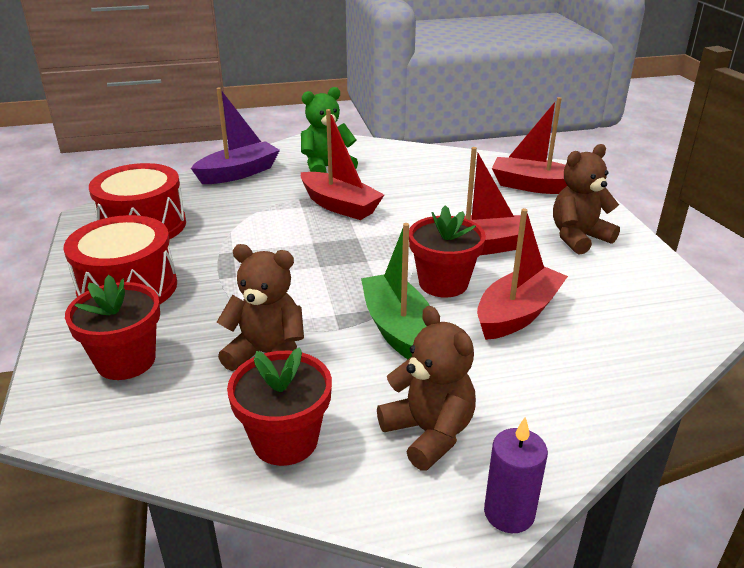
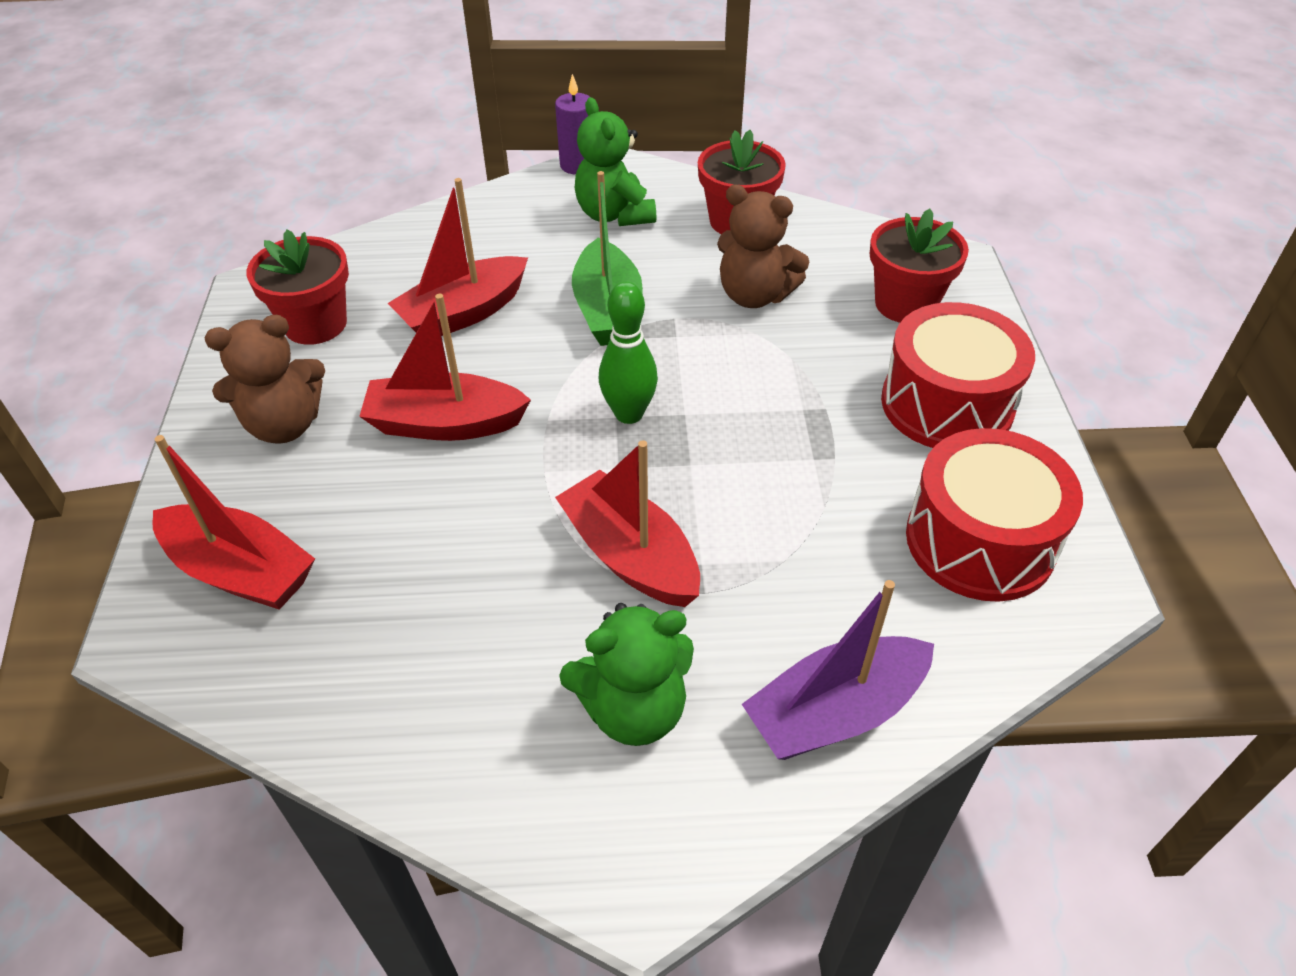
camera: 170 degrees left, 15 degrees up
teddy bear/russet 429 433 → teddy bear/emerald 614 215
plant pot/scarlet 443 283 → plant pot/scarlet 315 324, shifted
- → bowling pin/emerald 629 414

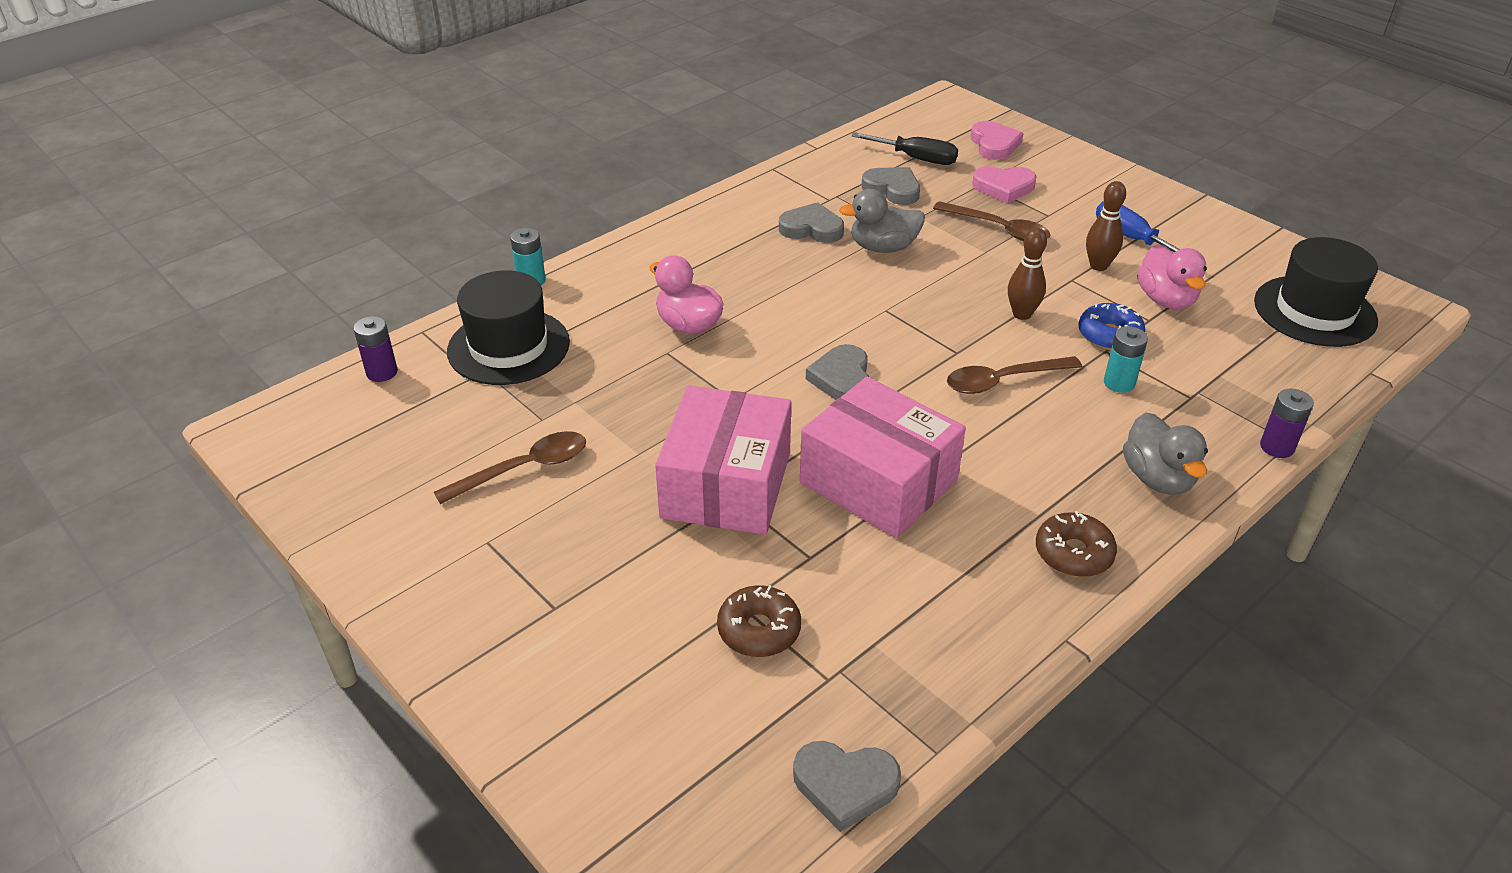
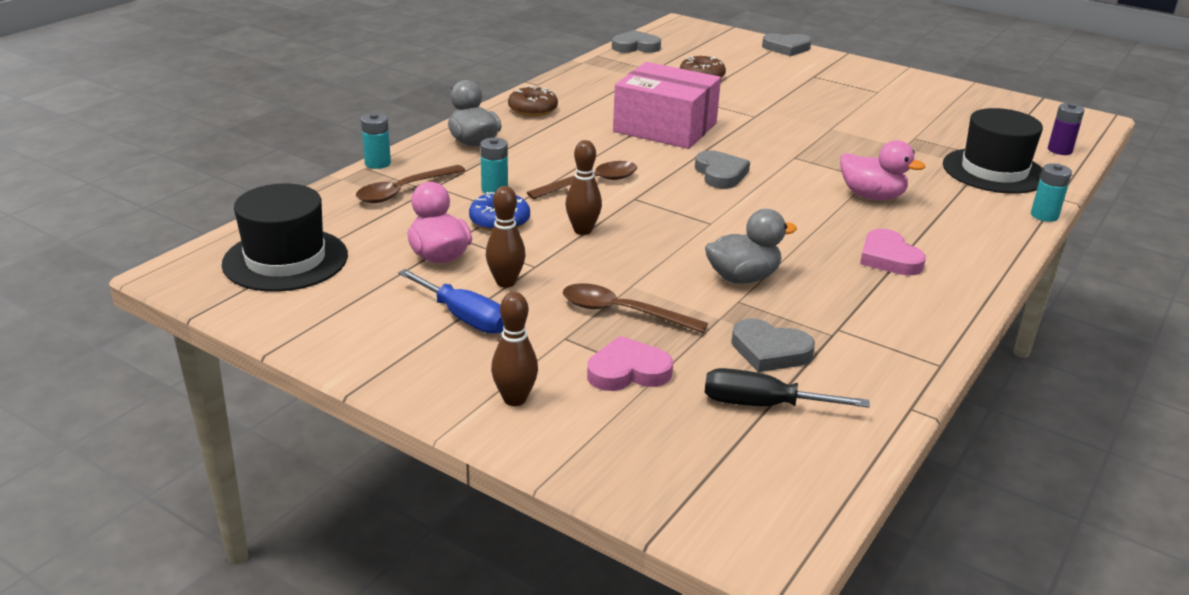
camera: 165 degrees right, 10 degrees down
teaspoon/russet 524 469 → teaspoon/russet 404 191, shifted
package/rosy 726 485 → -
heart shape/gray 812 228 → heart shape/gray 786 48, shifted
heart shape/rosy 994 144 → heart shape/rosy 889 258, shifted
power cell/purple 1277 447 → power cell/teal 377 163
- → bowling pin/russet 515 399

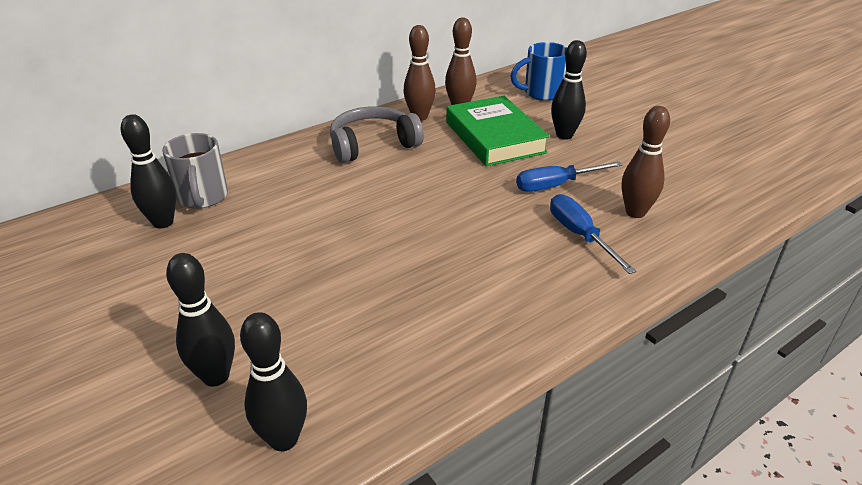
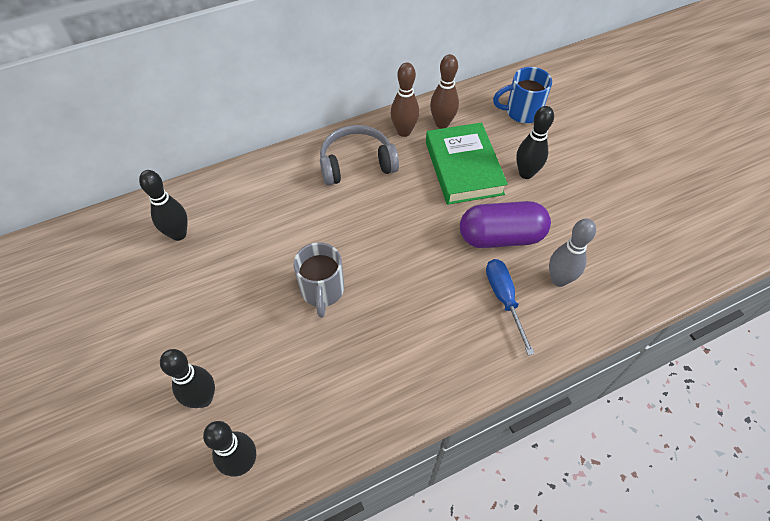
camera: 10 degrees right, 20 degrees up
tea mug/gray 203 197 → tea mug/gray 322 291, shifted
flat screwdriver/cobalt 556 185 → pill/purple 501 237
bowling pin/russet 635 212 → bowling pin/gray 559 279

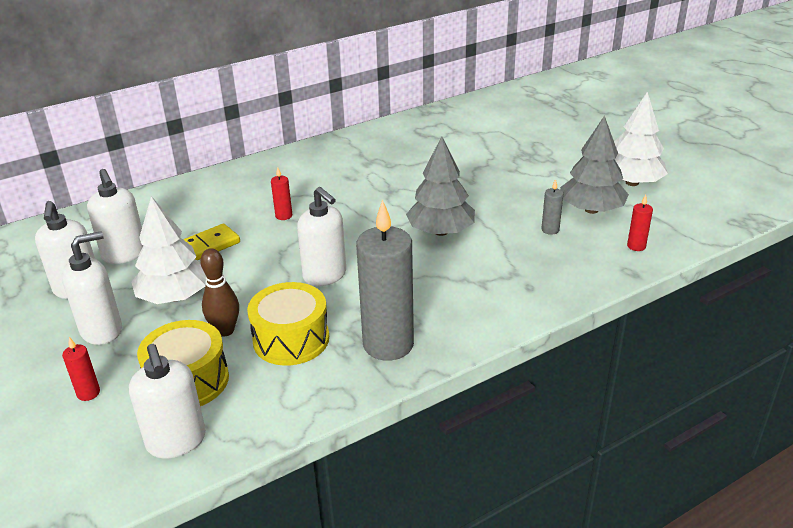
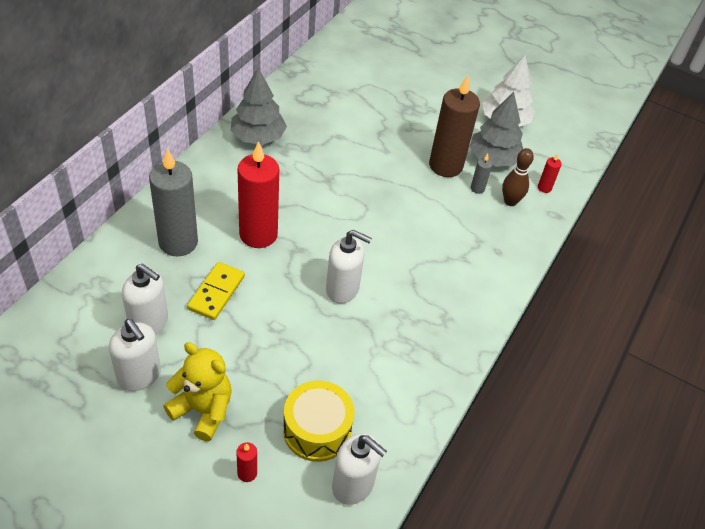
camera: 35 degrees left, 15 degrees up
soap pump/white 102 330 → teddy bear/golden 203 410
fir tree/white 174 297 → -
bowling pin/russet 225 330 → bowling pin/russet 510 201, shifted
drum/golden 291 339 → -
wax candle/scarlet 284 216 → wax candle/scarlet 258 234, x2.40
wax candle/gray 388 344 → wax candle/gray 178 242, shifted
fir tree/gray 441 231 → fir tree/gray 258 137, shifted
- → wax candle/russet 445 166

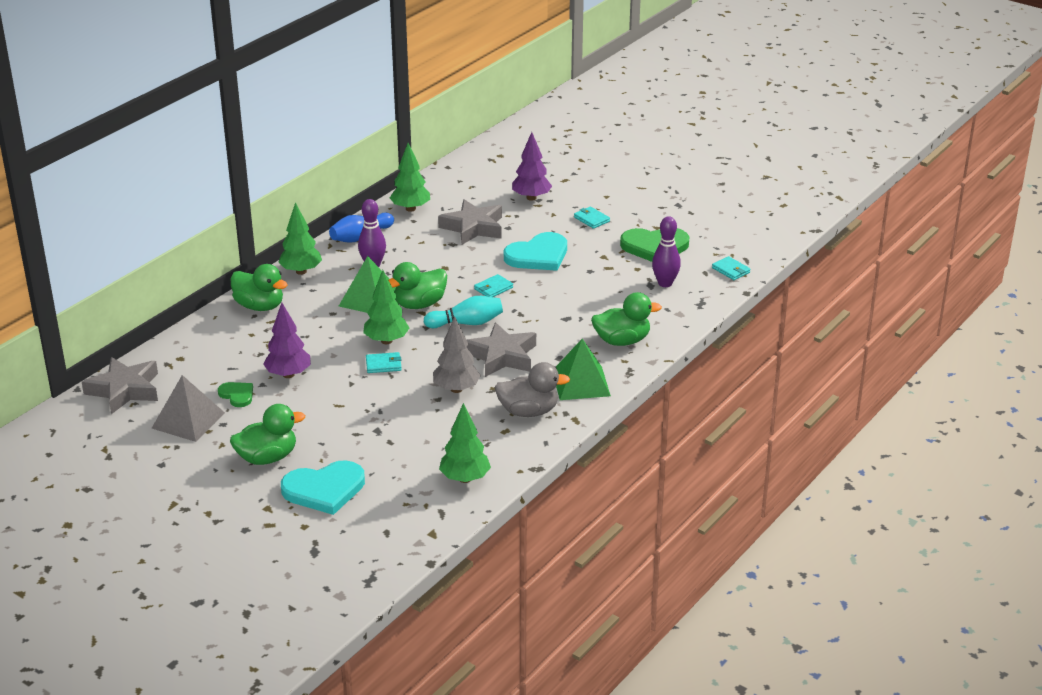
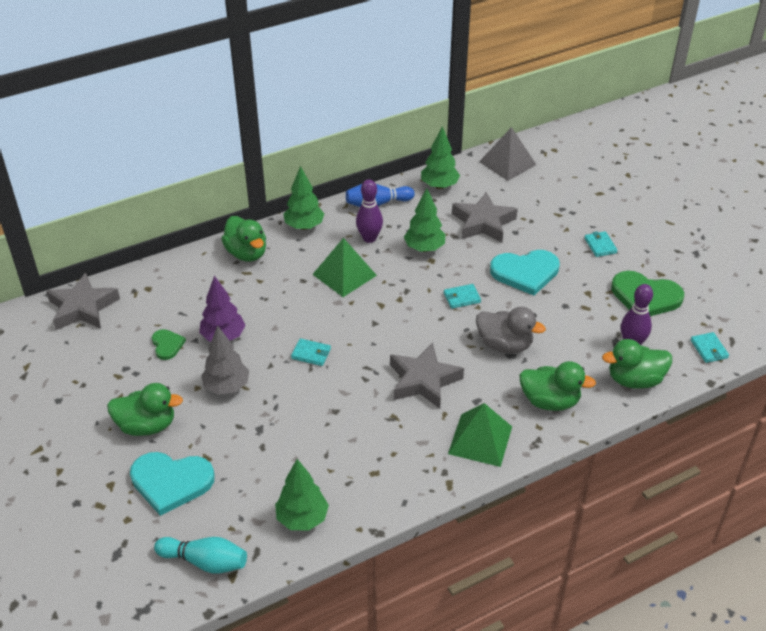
camera: 25 degrees right, 10 degrees up
pyramid/gray 188 420 → pyramid/gray 507 163, shifted
fir tree/emerald 386 341 → fir tree/emerald 424 248, shifted
toy duck/emerald 419 304 → toy duck/emerald 634 380, shifted
bowling pin/teal 467 323 → bowling pin/teal 205 562, shifted
fir tree/gray 456 389 → fir tree/gray 226 387, shifted
toy duck/gray 528 411 → toy duck/gray 504 345, shifted
fir tree/purple 531 198 → -

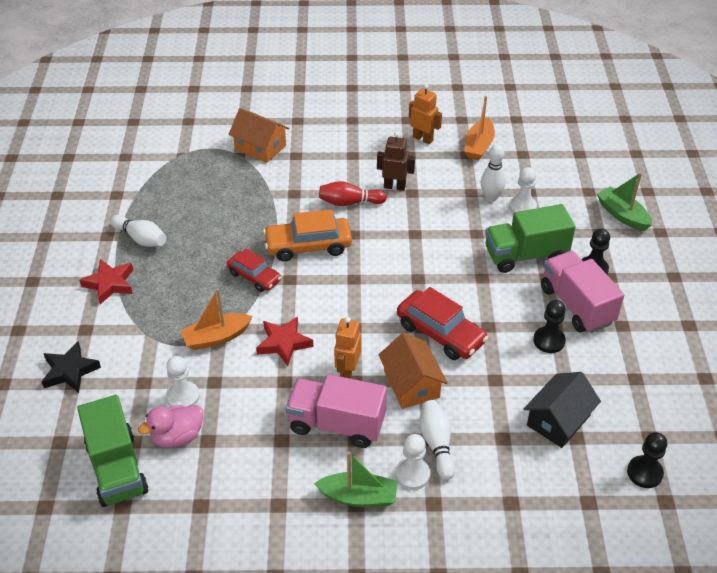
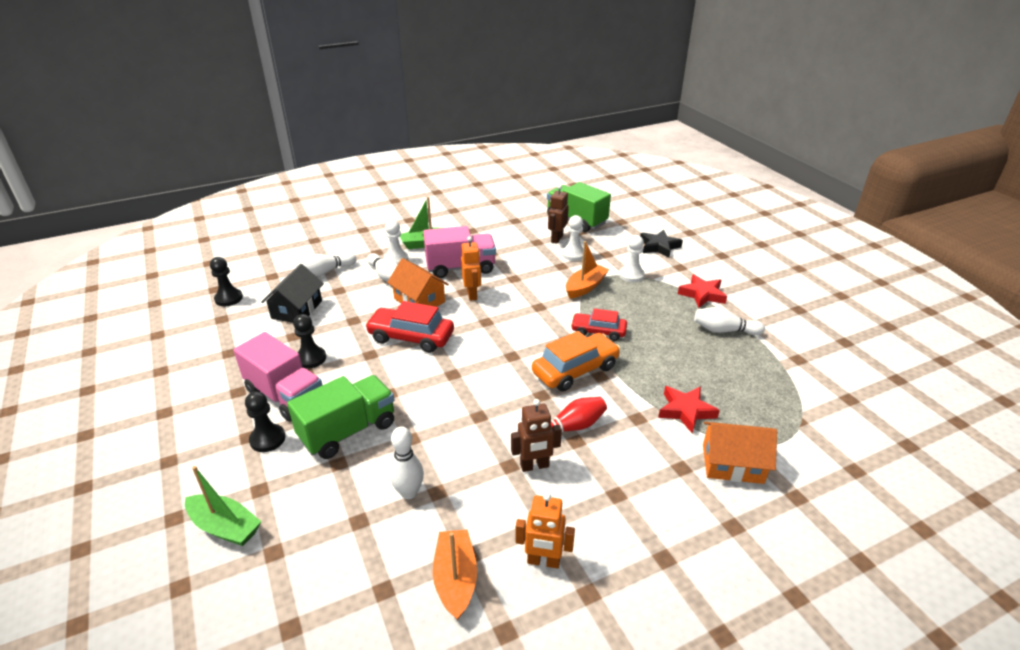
camera: 155 degrees right, 10 degrees down
toy duck/rosy 177 436 → robot/russet 556 239
five-pointed star/scarlet 284 343 → five-pointed star/scarlet 685 411, shifted
game pawn/white 522 207 → game pawn/white 631 275, shifted
- → bowling pin/white 325 272

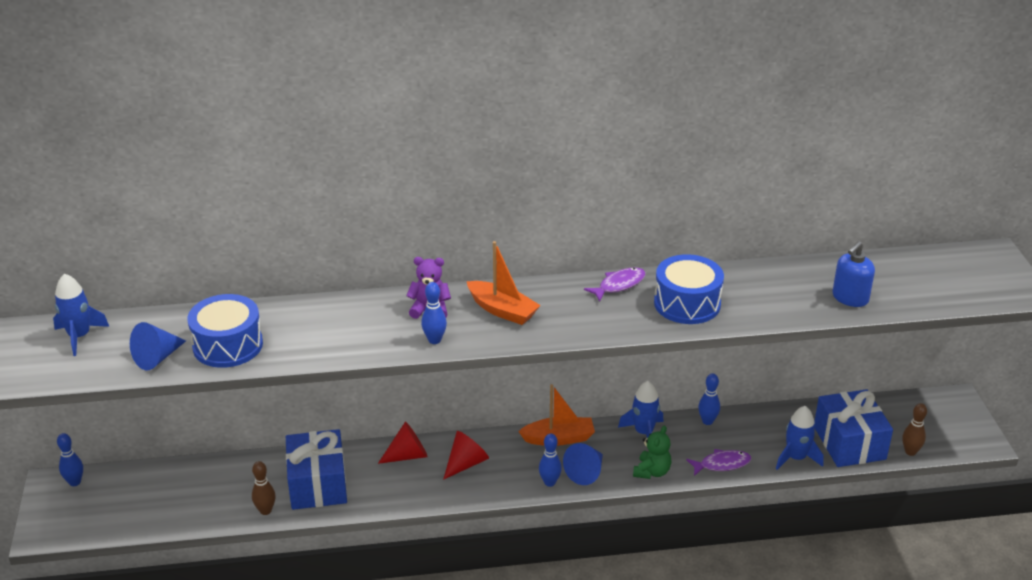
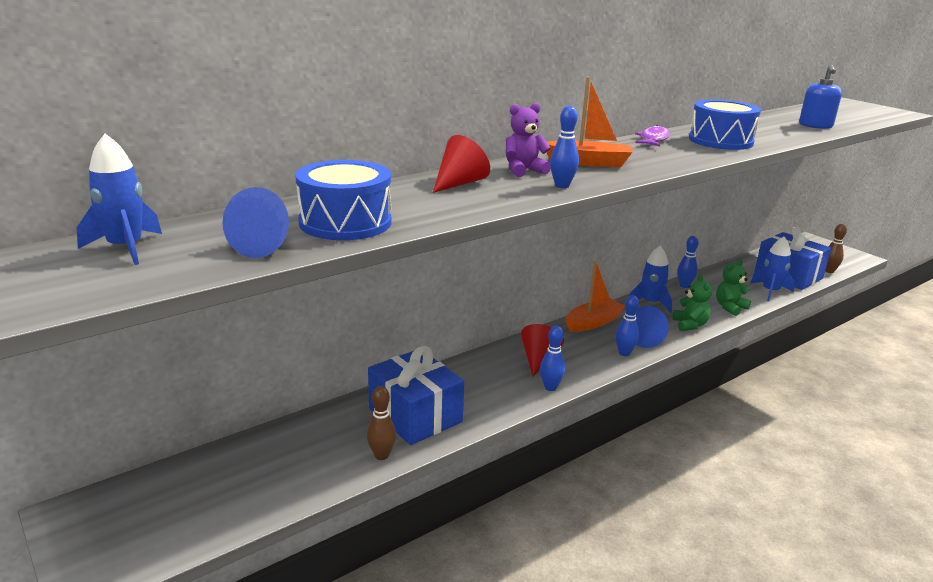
camera: 30 degrees left, 10 degrees down
bowling pin/cobalt 75 482 → bowling pin/cobalt 550 387, shifted
cone/scarlet 408 455 → cone/scarlet 459 183, shifted
fish figure/purple 722 464 → teddy bear/emerald 730 307

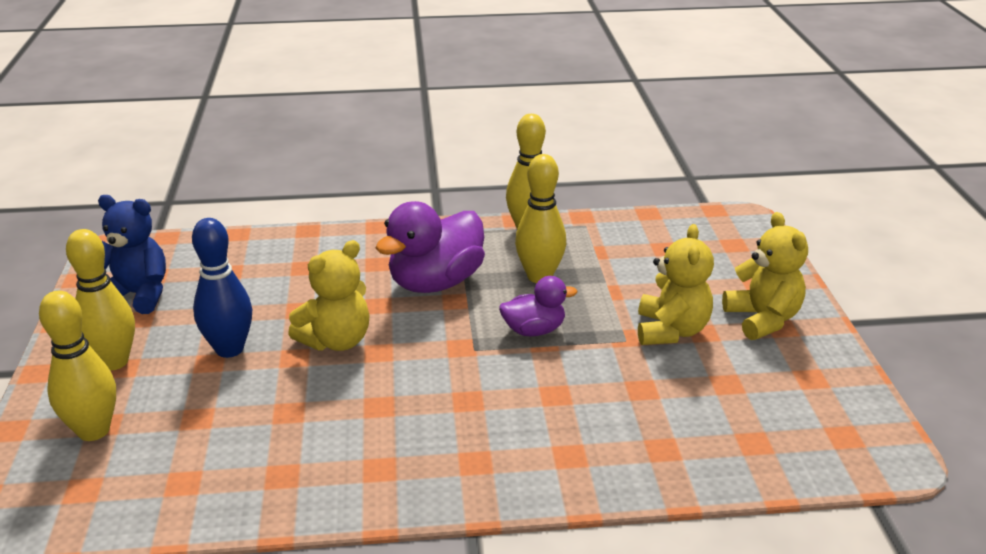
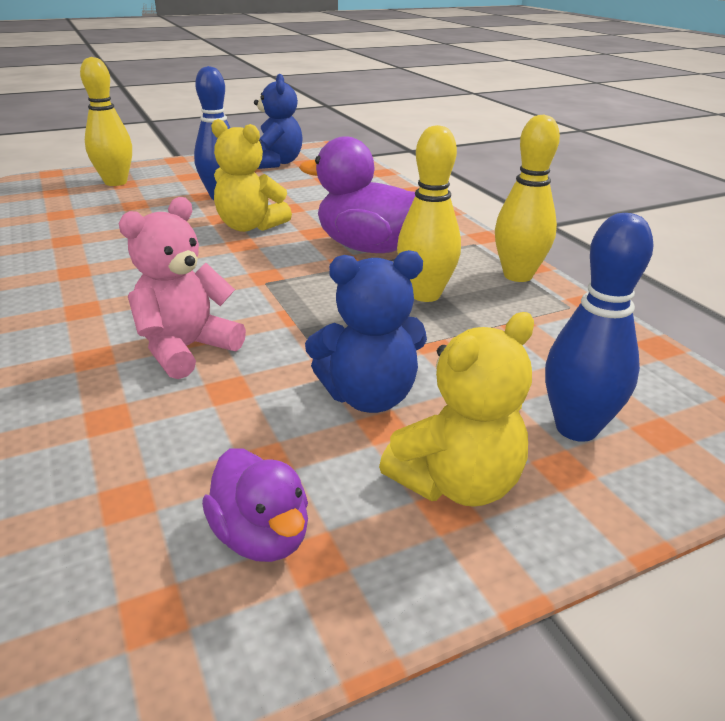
camera: 70 degrees right, 0 degrees up
bowling pin/golden 114 362 → -
toy duck/purple 534 330 → toy duck/purple 261 536, shifted
teddy bear/golden 671 331 → teddy bear/cobalt 369 397
- → teddy bear/rosy 186 349
- → bowling pin/cobalt 576 428

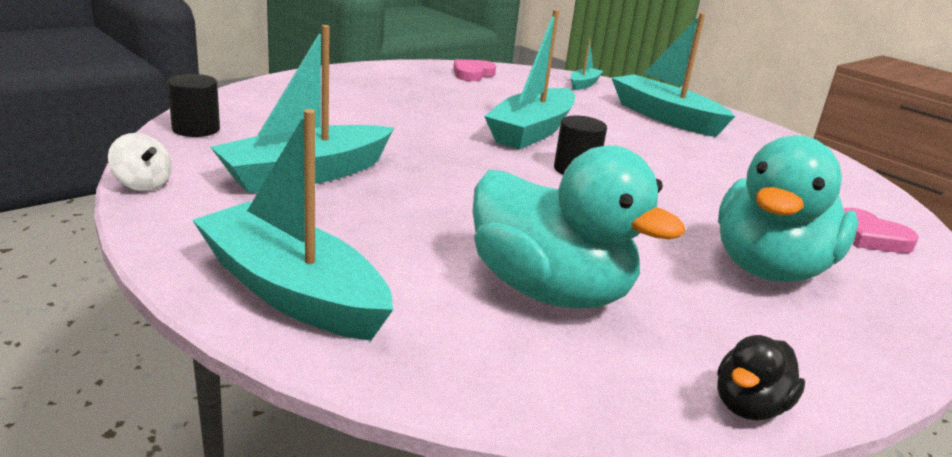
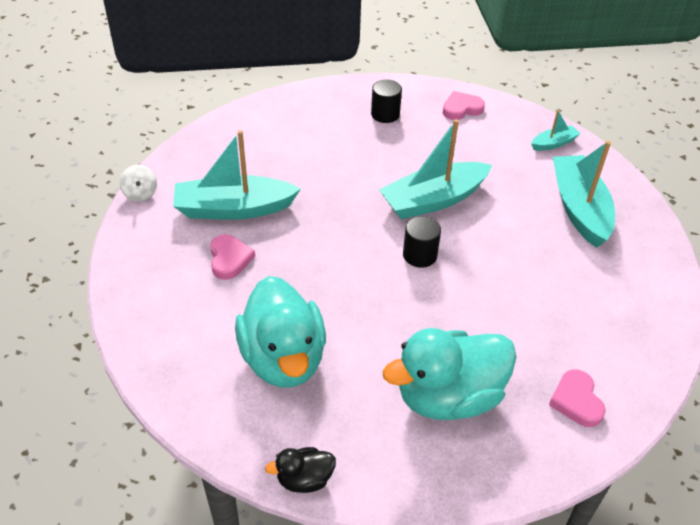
camera: 35 degrees right, 20 degrees up
solid cylinder/jet-black 196 129 → solid cylinder/jet-black 385 114, shifted
toy boat/teal 292 291 → -
- → heart shape/rosy 229 259

